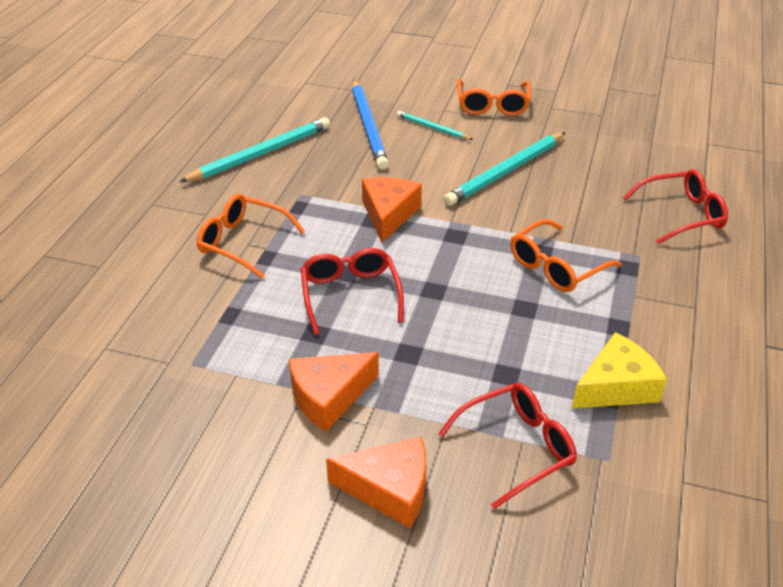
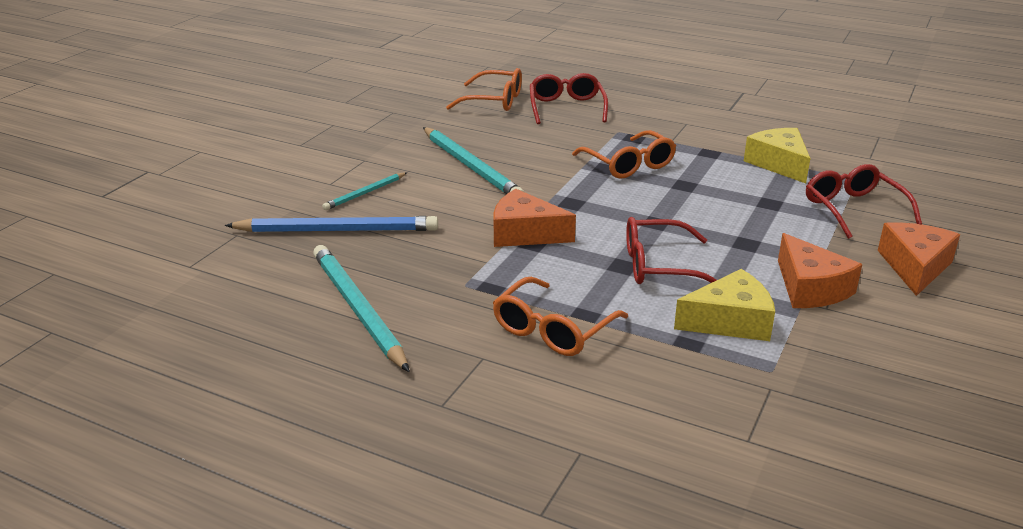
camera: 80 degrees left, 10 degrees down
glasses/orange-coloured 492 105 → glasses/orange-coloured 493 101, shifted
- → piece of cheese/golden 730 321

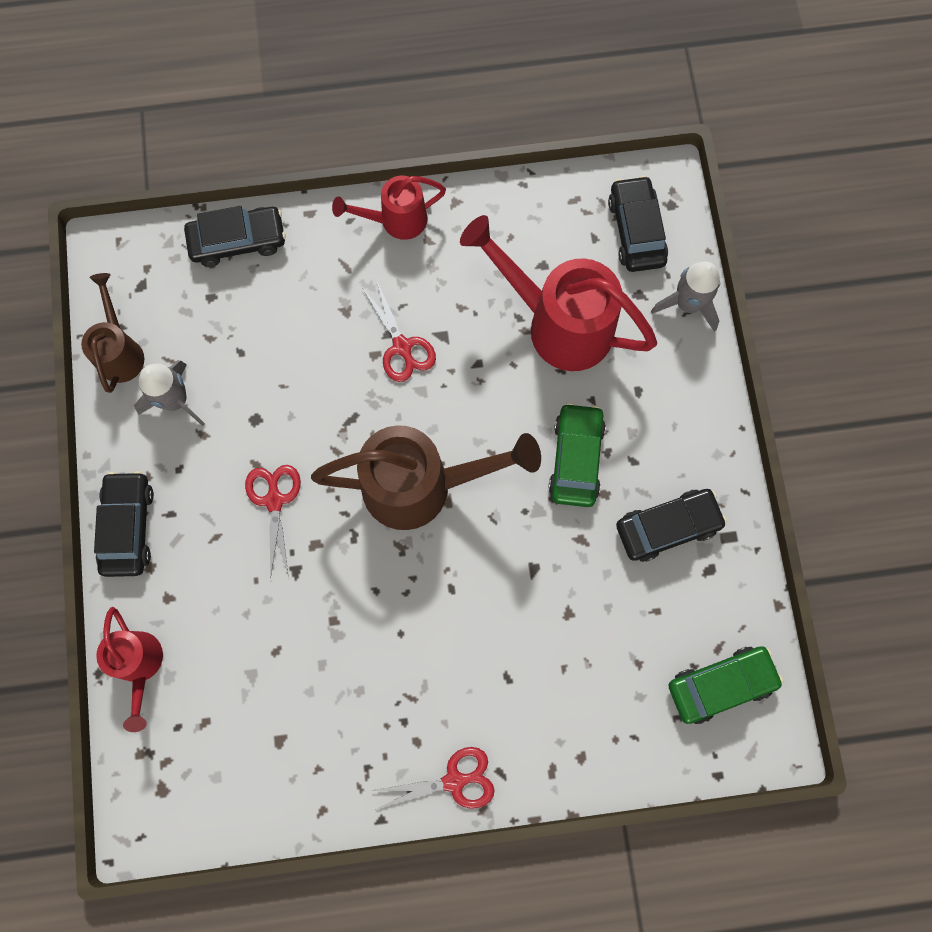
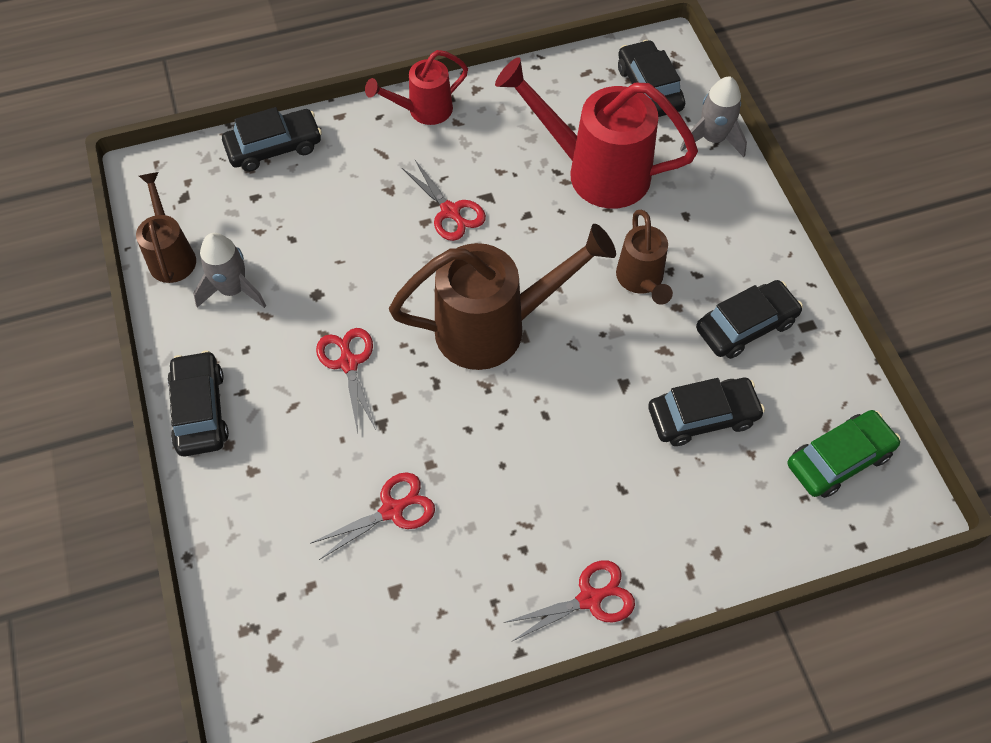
camera: 10 degrees left, 15 degrees down
watering can/scarlet 140 665 → -
toy car/emerald 576 459 → watering can/russet 641 281
- → scissors/scarlet 392 510
- → toy car/jet-black 702 416

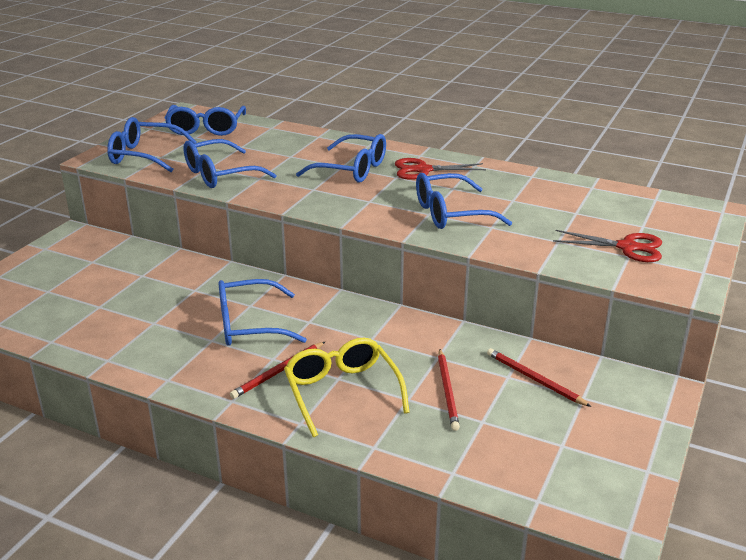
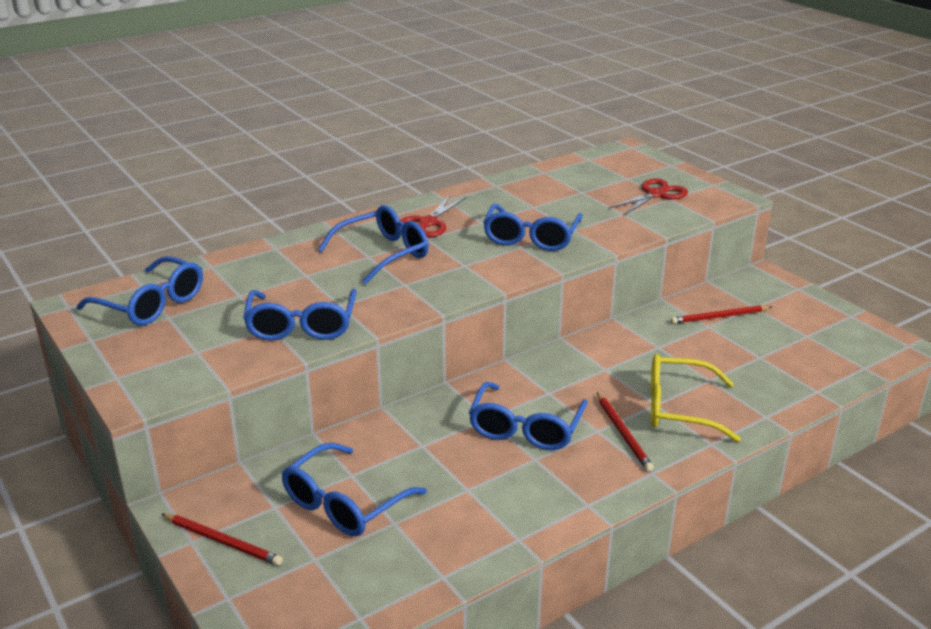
camera: 60 degrees left, 0 degrees up
glasses/cobalt 145 156 → glasses/cobalt 345 503, shifted
lead pencil/scarlet 447 391 → lead pencil/scarlet 223 541, shifted

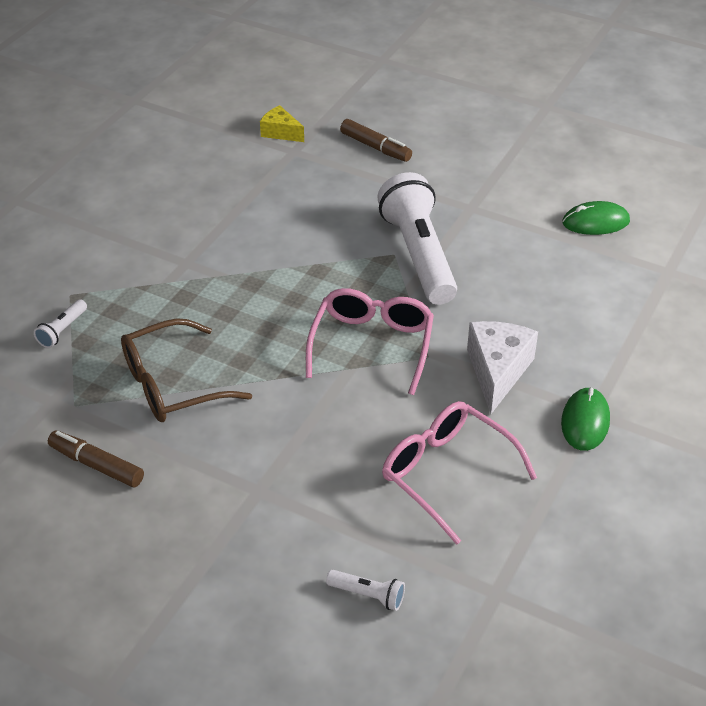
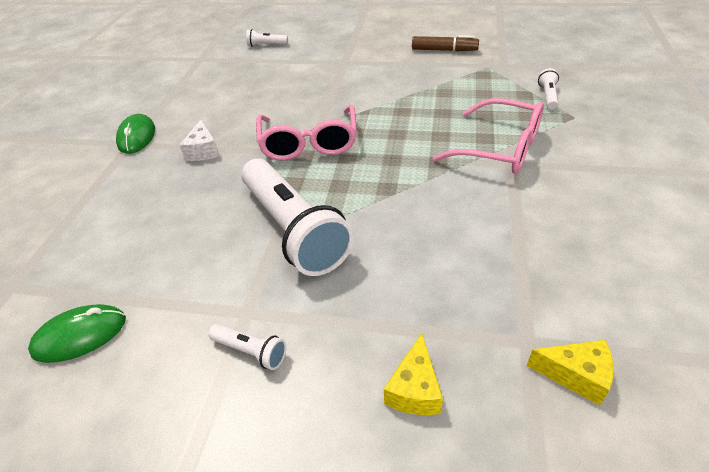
camera: 165 degrees right, 0 degrees up
glasses/russet 173 384 → -
marker/russet 375 147 → piece of cheese/golden 415 389
glasses/rosy 447 474 → glasses/rosy 499 148, shifted
piece of cheese/white 497 371 → piece of cheese/white 203 151, x0.61
- → flashlight/white 251 351

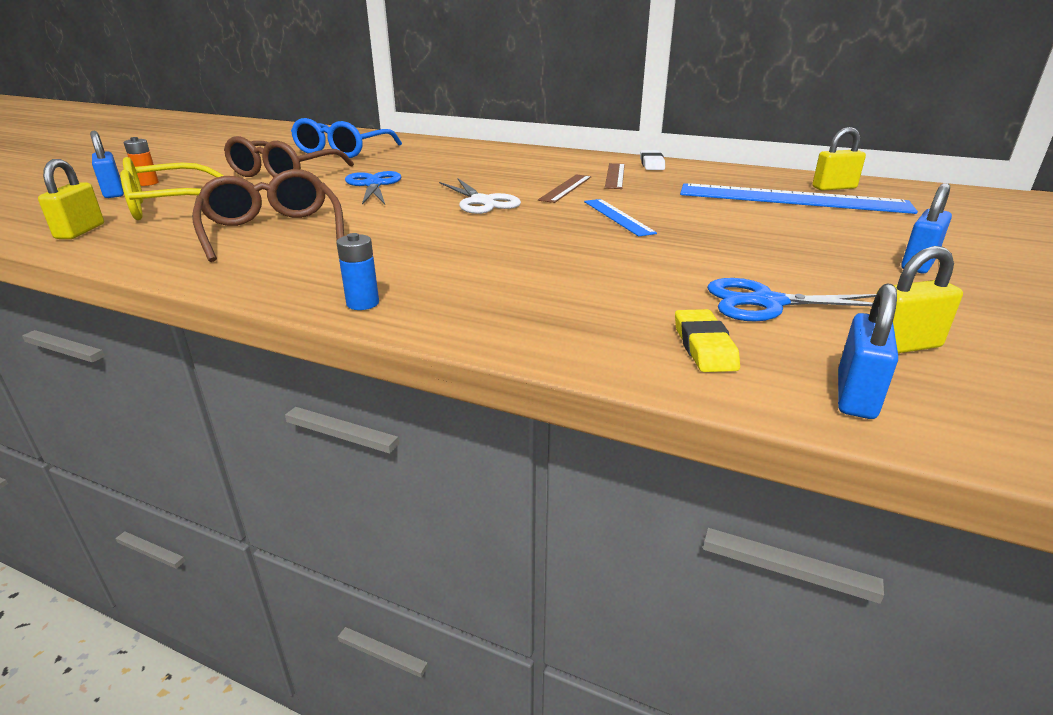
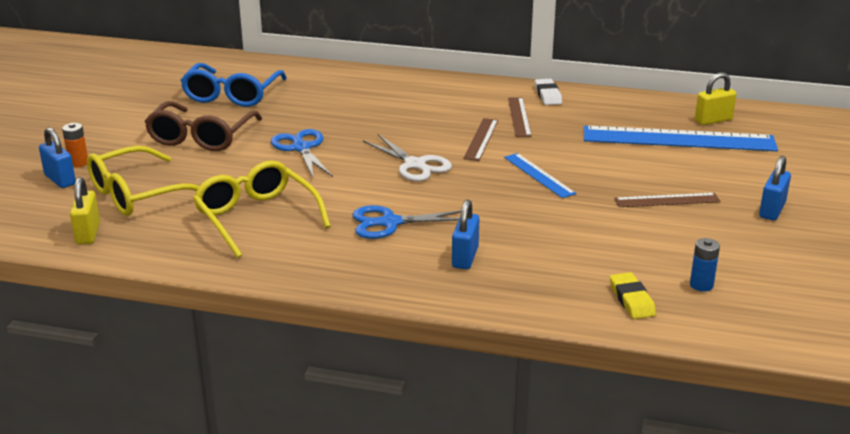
camera: 10 degrees left, 0 degrees up
glasses/russet 272 230 → glasses/golden 256 218
power cell/cobalt 363 303 → power cell/cobalt 701 285, shifted
scissors/cobalt 767 303 → scissors/cobalt 390 223, shifted
small lock/cobalt 856 396 → small lock/cobalt 465 257, shifted
small lock/golden 901 346 → -
- → straightedge/russet 667 200

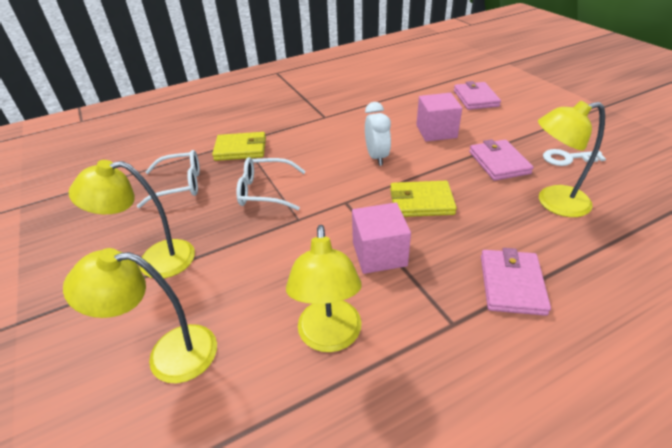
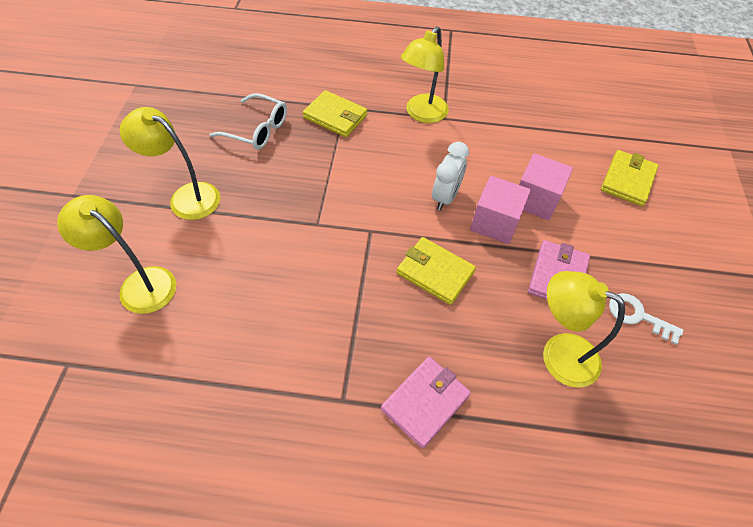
camera: 30 degrees right, 15 degrees up
glasses/white 265 191 → -
desk lamp/golden 329 337 → desk lamp/golden 422 114, shifted
block/rosy 379 254 → block/rosy 495 222, shifted
wallet/rosy 475 98 → wallet/golden 627 180

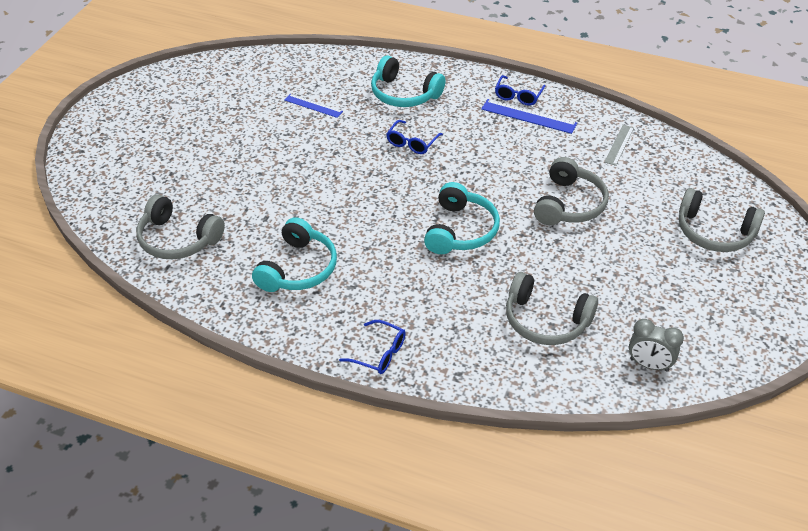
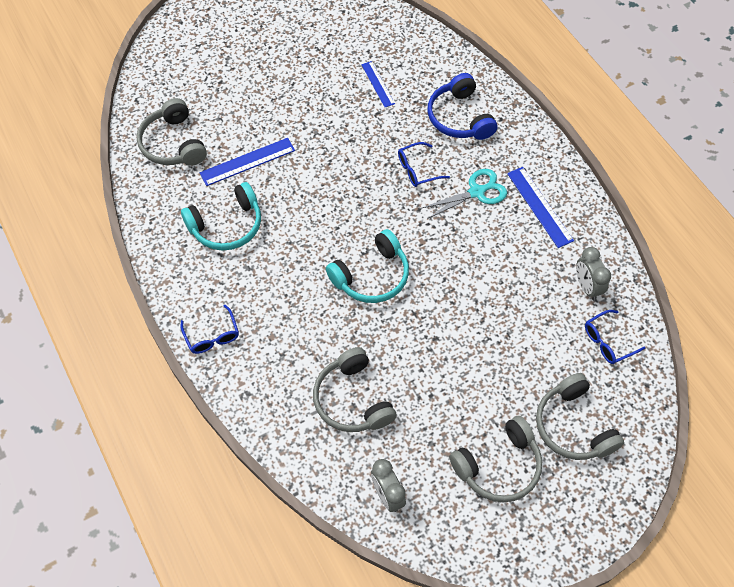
camera: 40 degrees right, 15 degrees up
over-ear headphones/teal 404 94 → over-ear headphones/cobalt 459 117
glasses/cobalt 518 96 → glasses/cobalt 608 341, shifted
over-ear headphones/gray 569 204 → over-ear headphones/gray 499 466, shifted
straightedge/gray 619 145 → bedside clock/gray 587 287
- → straightedge/cobalt 247 162
- → scissors/teal 476 192

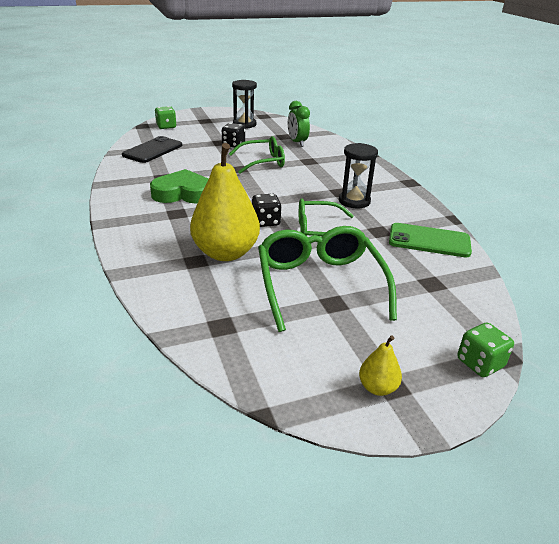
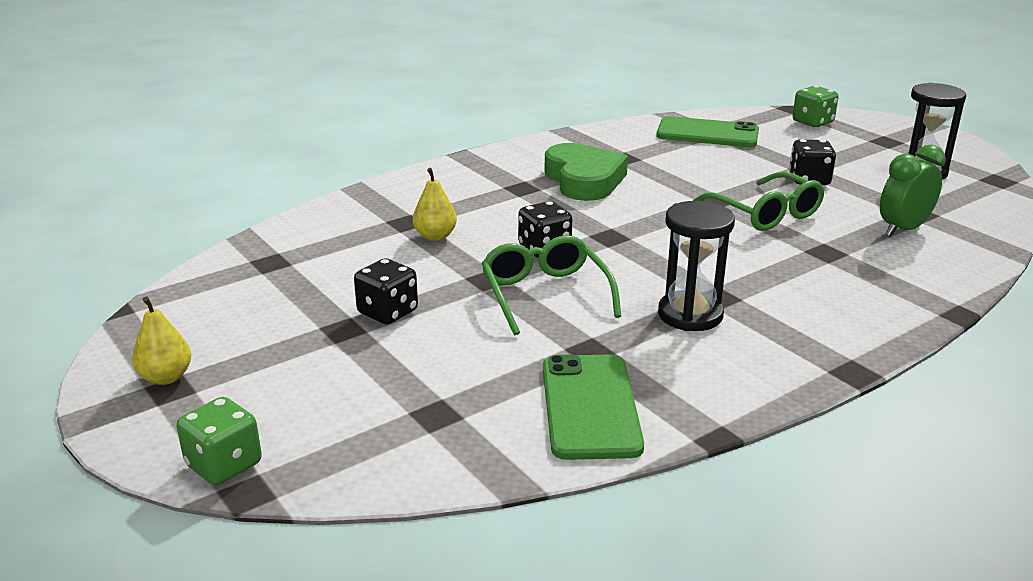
camera: 75 degrees right, 5 degrees down
phone/jet-black 153 150 → phone/emerald 707 133
pear fruit/golden 225 253 → pear fruit/golden 435 236, x0.44
glasses/emerald 319 284 → die/jet-black 388 312

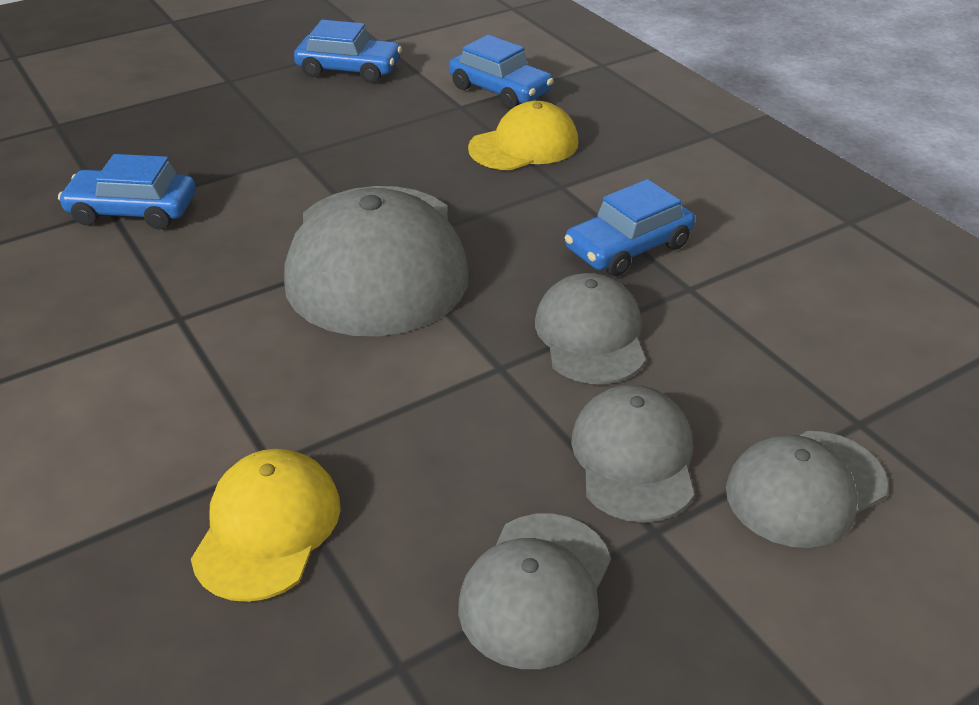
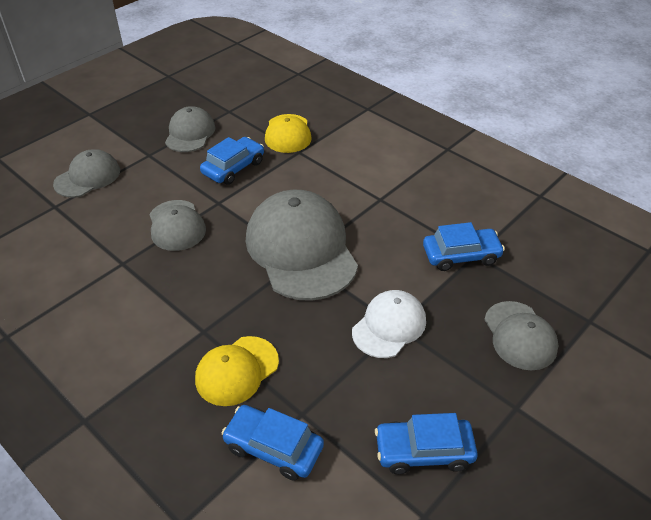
camera: 165 degrees right, 5 degrees up
toy car/cobalt 628 247 → toy car/cobalt 233 167, shifted
peaked cap/gray 634 458 → peaked cap/gray 520 335, shifted
- → peaked cap/white 389 326

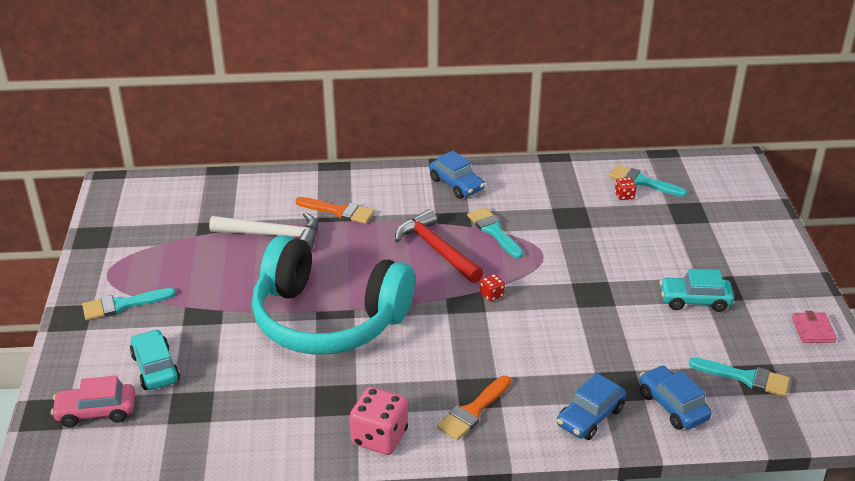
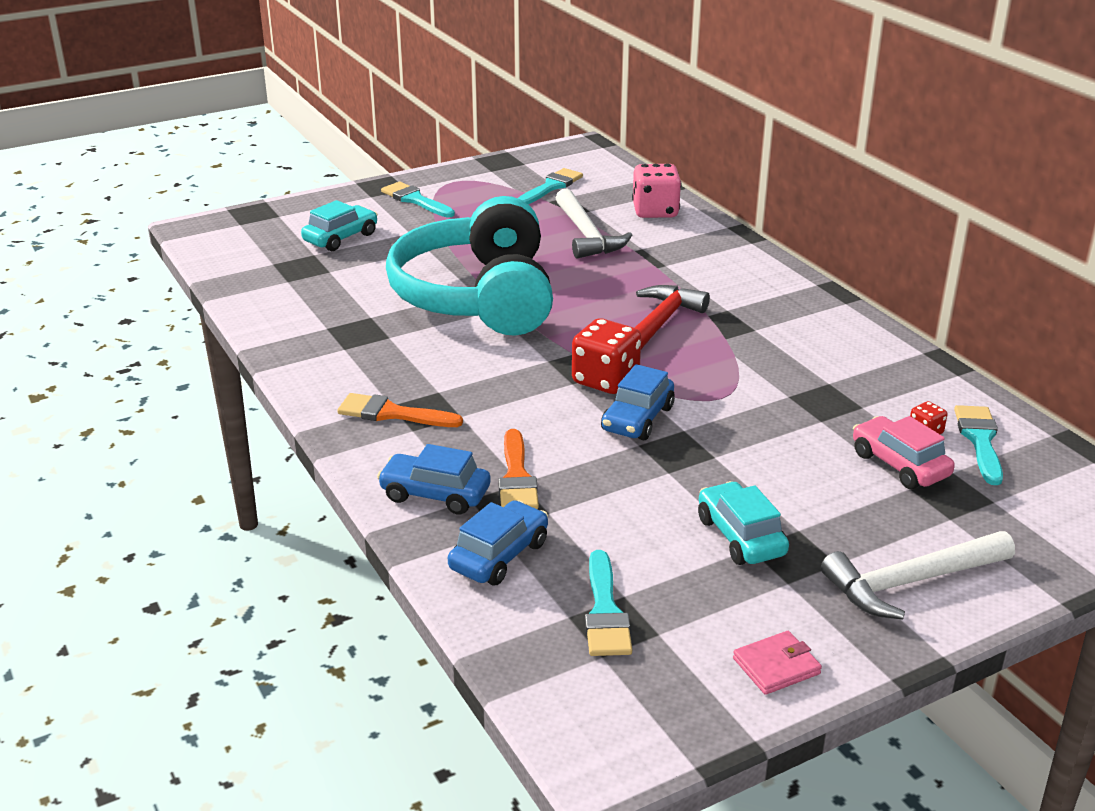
camera: 65 degrees right, 5 degrees down
toy car/rosy 96 412 → toy car/rosy 899 465, shifted
brush/orange-coloured 339 211 → brush/orange-coloured 517 477, shifted
die/rosy 379 437 → die/rosy 655 211, shifted
toy car/cobalt 456 184 → toy car/cobalt 637 419, shifted
brush/teal 494 231 → brush/teal 551 187, shifted
die/scarlet 492 295 → die/scarlet 605 380, x2.11
- → hammer/white 911 582

